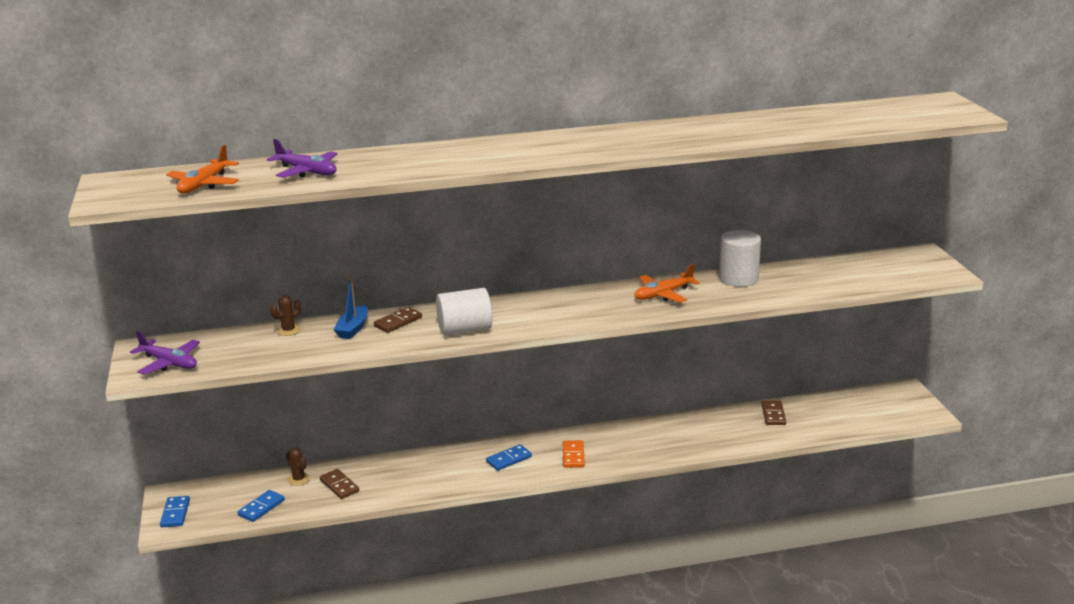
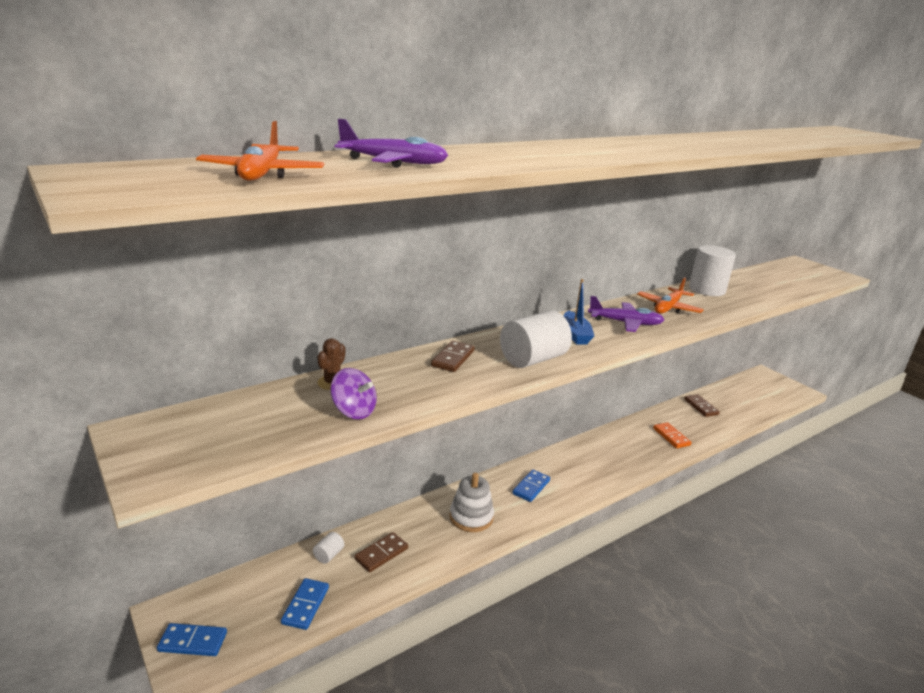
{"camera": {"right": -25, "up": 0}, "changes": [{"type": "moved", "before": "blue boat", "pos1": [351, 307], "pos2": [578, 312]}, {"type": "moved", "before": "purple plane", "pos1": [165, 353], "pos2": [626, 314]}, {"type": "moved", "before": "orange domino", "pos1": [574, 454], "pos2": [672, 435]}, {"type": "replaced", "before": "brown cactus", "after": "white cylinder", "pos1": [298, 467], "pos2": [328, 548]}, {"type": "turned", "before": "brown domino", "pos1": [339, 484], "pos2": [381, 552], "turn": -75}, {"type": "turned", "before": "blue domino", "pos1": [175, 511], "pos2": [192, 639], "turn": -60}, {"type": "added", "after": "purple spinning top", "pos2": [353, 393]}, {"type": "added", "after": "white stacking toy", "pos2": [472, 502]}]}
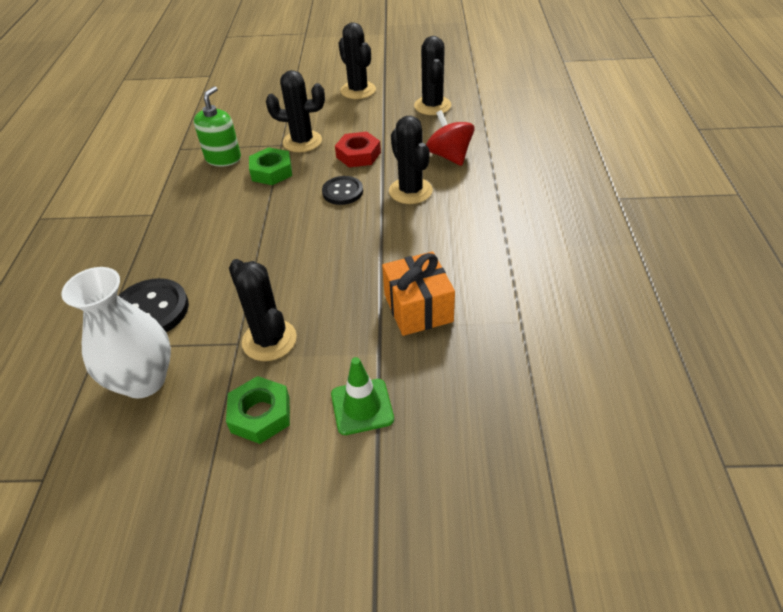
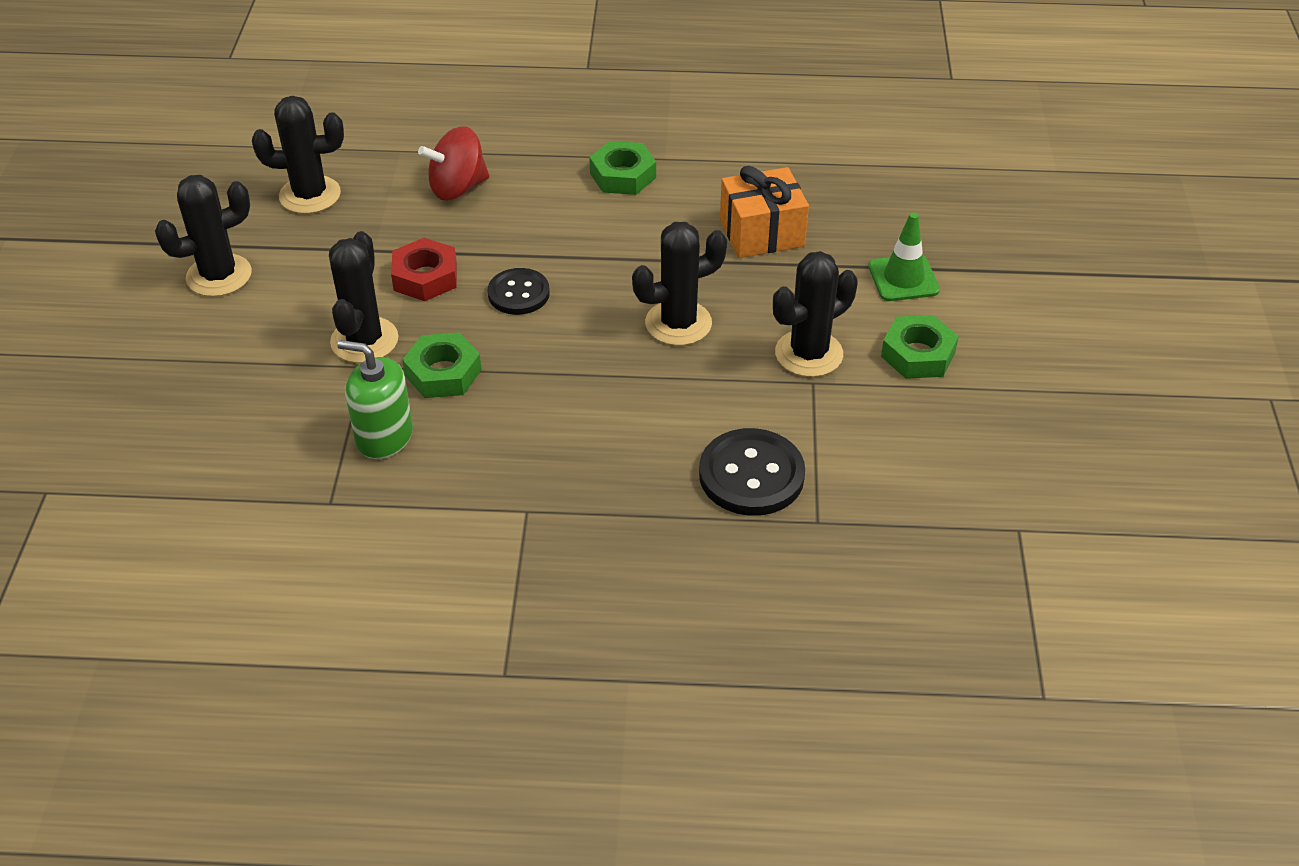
{"camera": {"right": -90, "up": 0}, "changes": [{"type": "moved", "before": "black cactus", "pos1": [411, 160], "pos2": [679, 284]}, {"type": "removed", "before": "white vase", "pos1": [116, 332]}, {"type": "added", "after": "green nut", "pos2": [622, 168]}]}
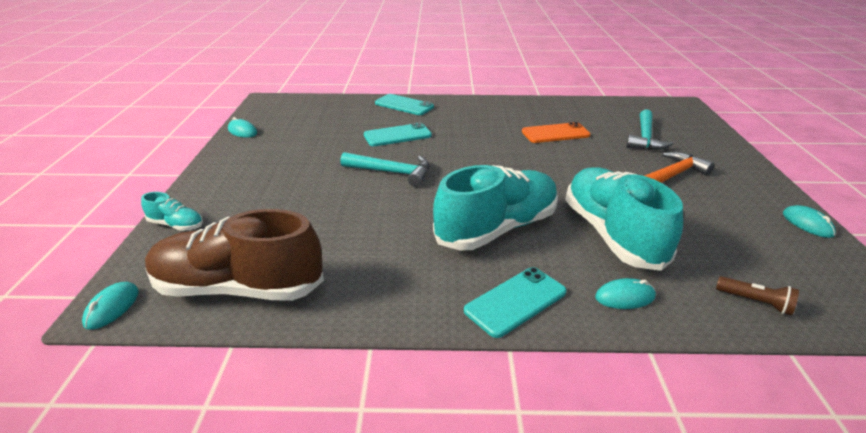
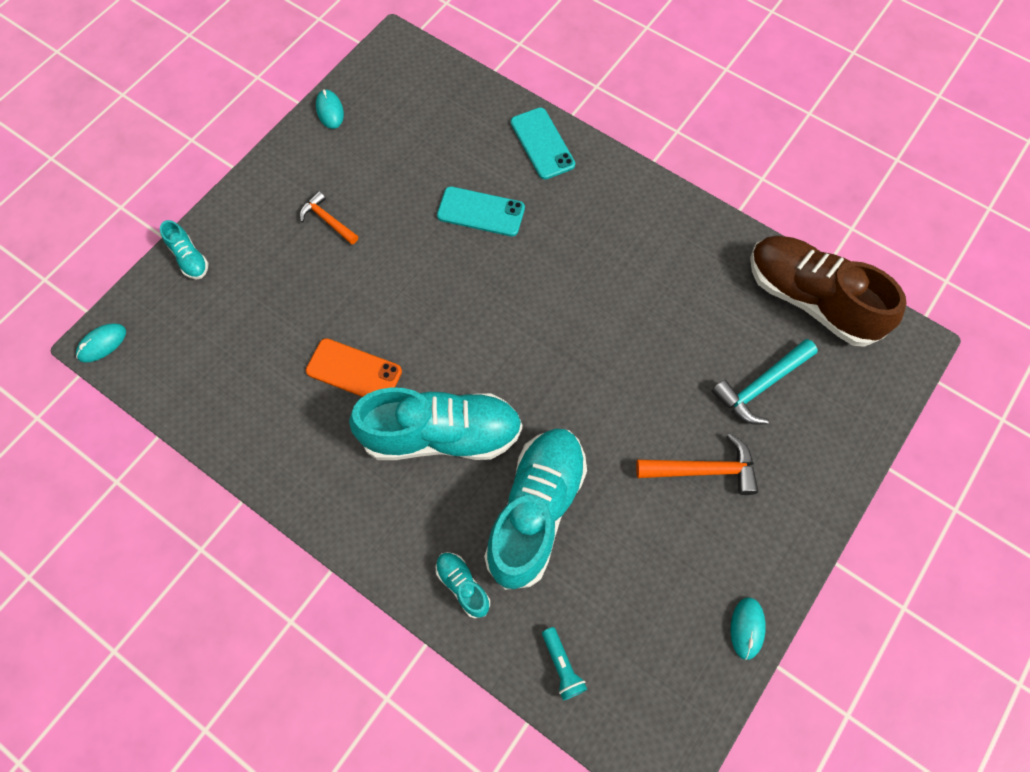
{"camera": {"right": 35, "up": 35}, "changes": [{"type": "moved", "before": "orange phone", "pos1": [556, 132], "pos2": [354, 367]}, {"type": "removed", "before": "turquoise hammer", "pos1": [385, 169]}, {"type": "moved", "before": "brown shoe", "pos1": [234, 255], "pos2": [828, 291]}, {"type": "removed", "before": "turquoise phone", "pos1": [515, 302]}, {"type": "recoloured", "before": "brown flashlight", "after": "turquoise flashlight", "pos1": [757, 296], "pos2": [564, 664]}, {"type": "replaced", "before": "turquoise mouse", "after": "turquoise shoe", "pos1": [625, 293], "pos2": [463, 585]}, {"type": "added", "after": "orange hammer", "pos2": [329, 217]}]}
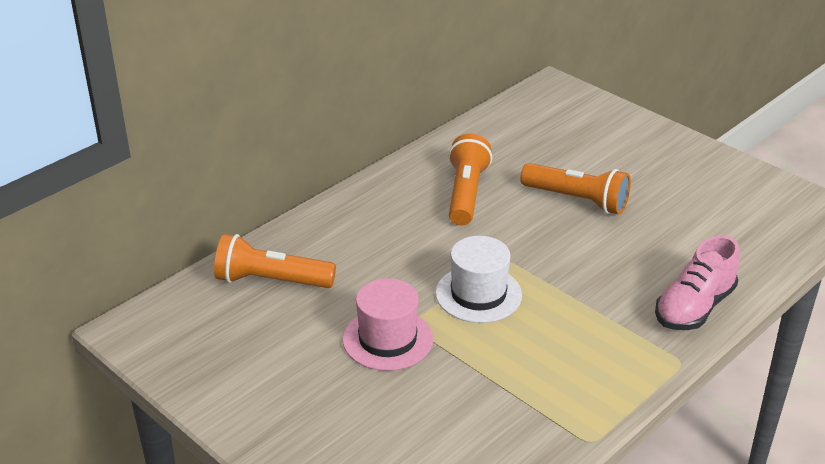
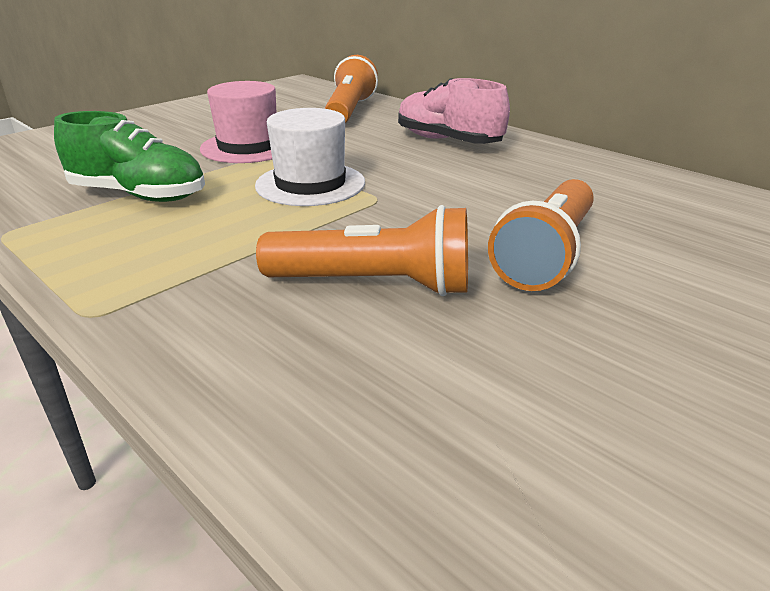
{"camera": {"right": 90, "up": -5}, "changes": [{"type": "moved", "before": "orange flashlight", "pos1": [470, 179], "pos2": [362, 250]}, {"type": "moved", "before": "pink shoe", "pos1": [697, 282], "pos2": [454, 111]}, {"type": "added", "after": "green shoe", "pos2": [129, 156]}]}
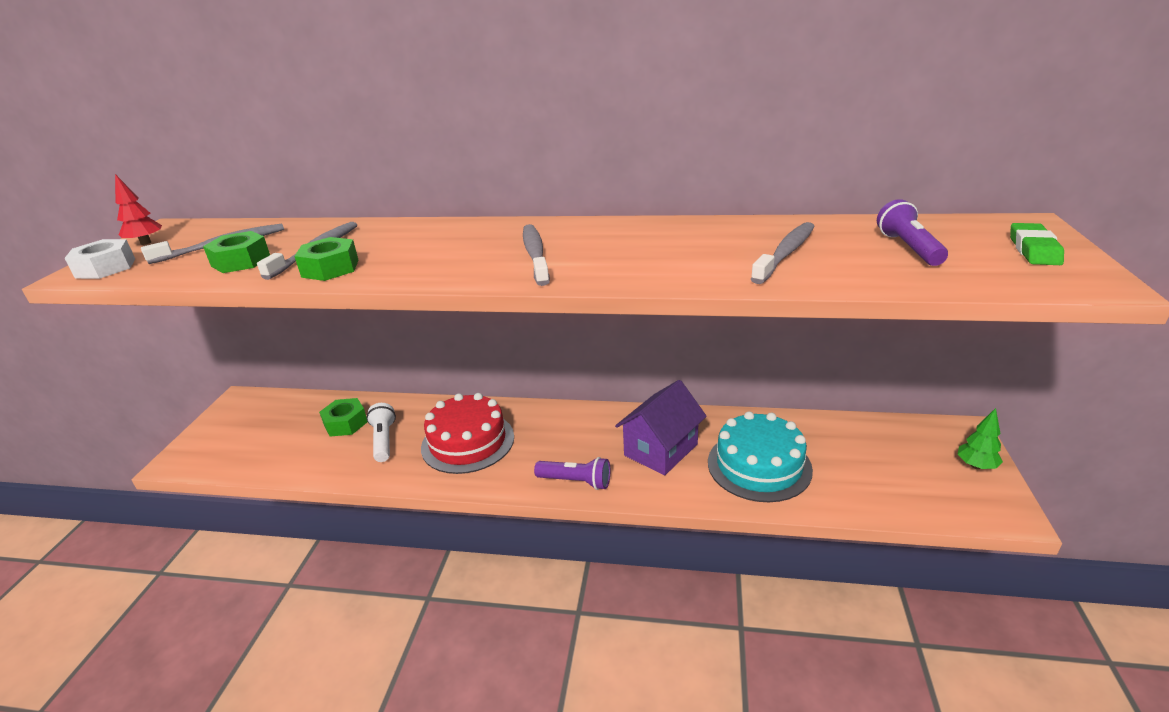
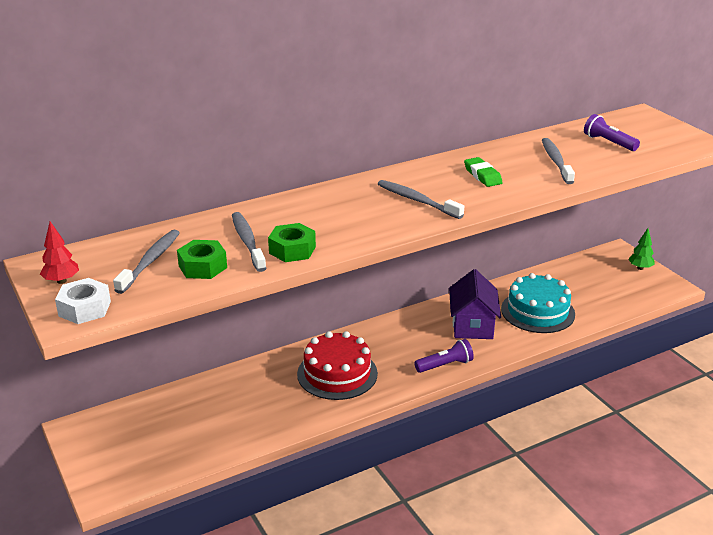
{"camera": {"right": -40, "up": 0}, "changes": [{"type": "moved", "before": "green eraser", "pos1": [1037, 244], "pos2": [483, 172]}, {"type": "removed", "before": "green nut", "pos1": [343, 417]}, {"type": "removed", "before": "white flashlight", "pos1": [381, 432]}]}
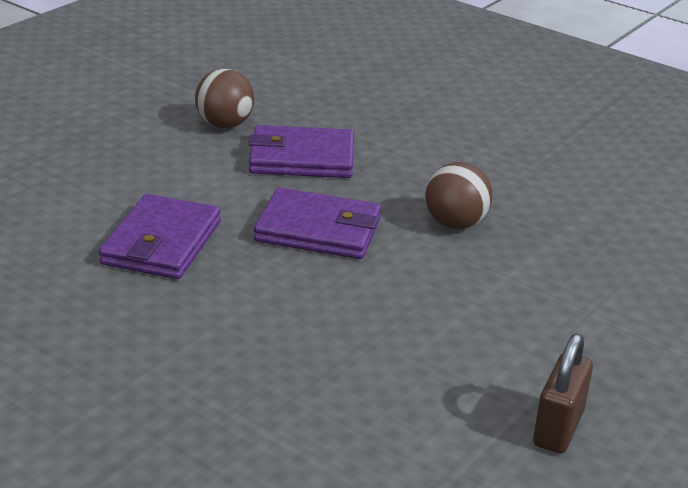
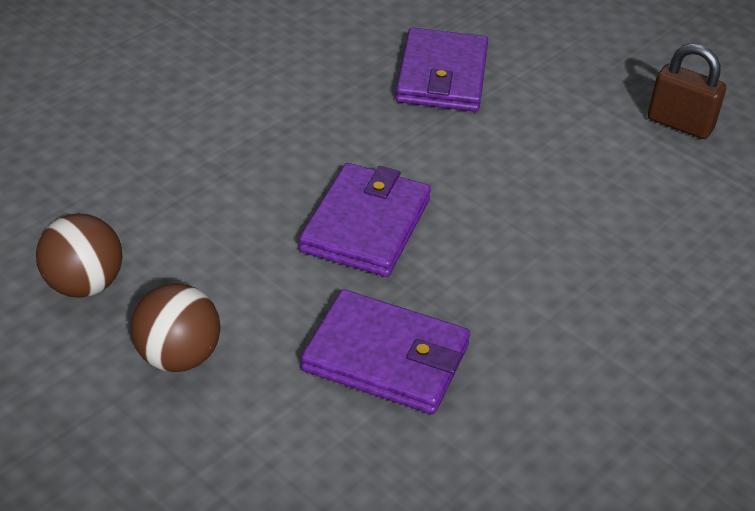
{"camera": {"right": -85, "up": 10}, "changes": [{"type": "moved", "before": "purple wallet", "pos1": [301, 151], "pos2": [441, 69]}, {"type": "moved", "before": "brown ball", "pos1": [458, 195], "pos2": [175, 327]}]}
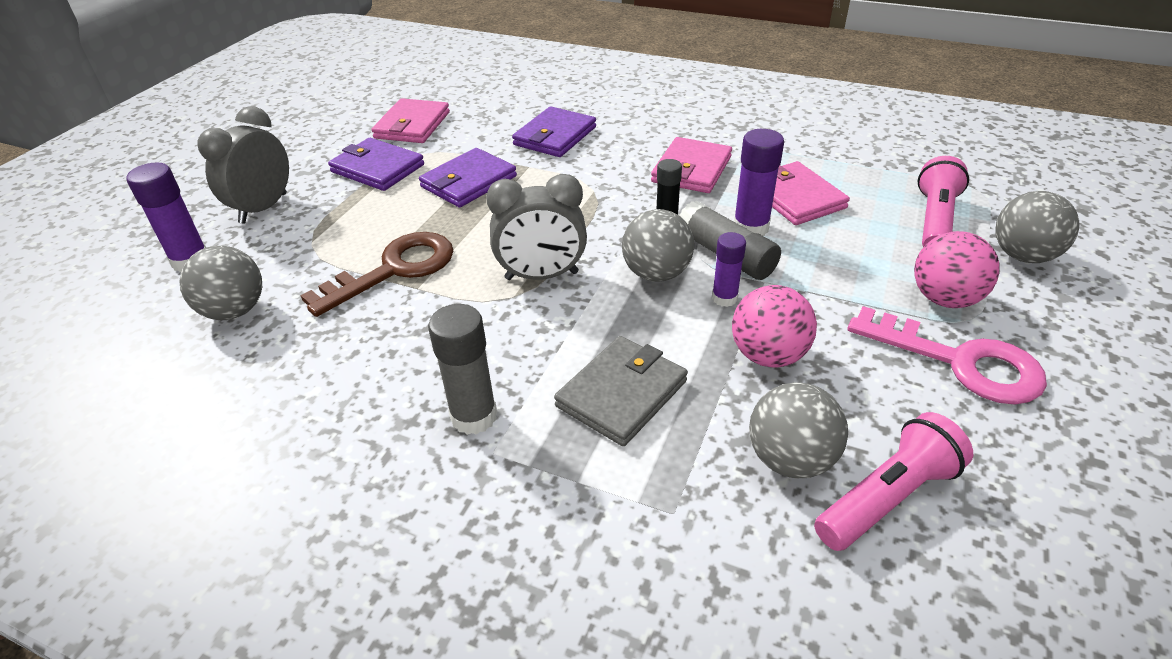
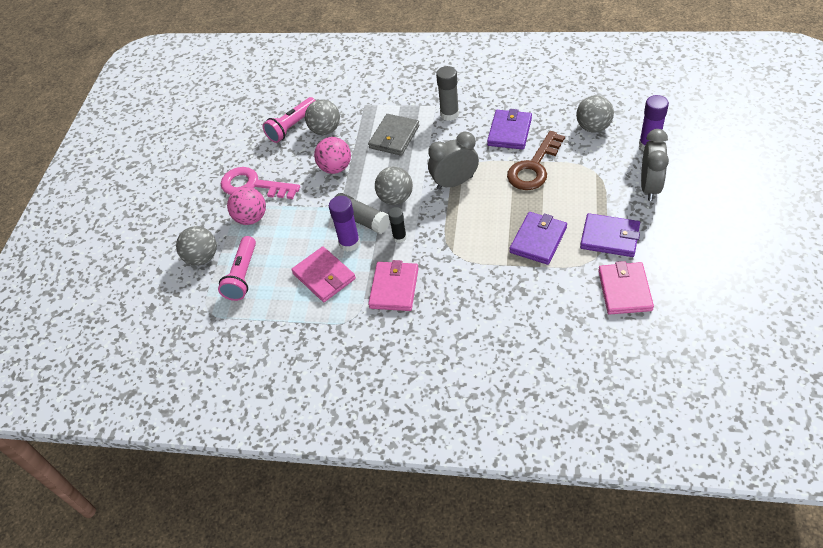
{"camera": {"right": 170, "up": 10}, "changes": [{"type": "moved", "before": "purple wallet", "pos1": [554, 131], "pos2": [509, 129]}, {"type": "removed", "before": "purple glue stick", "pos1": [729, 269]}]}
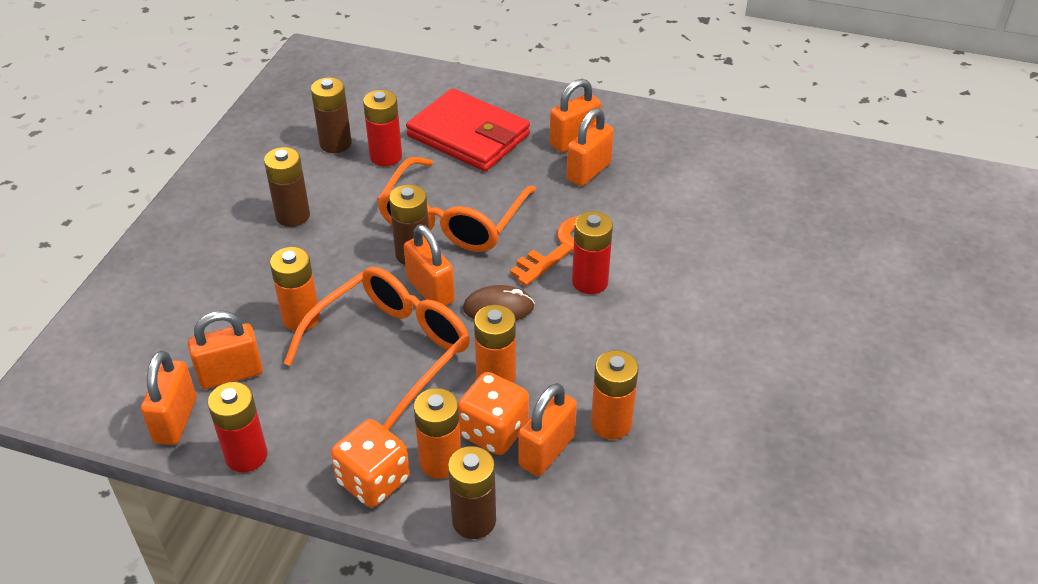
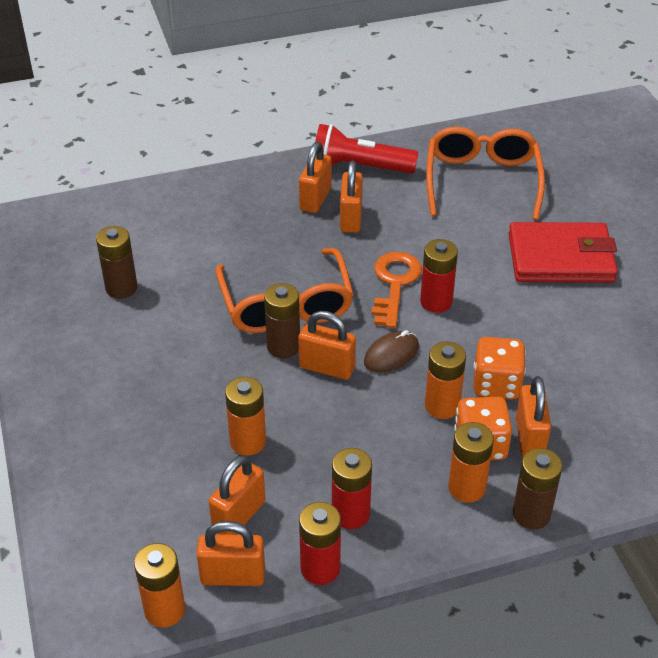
{"camera": {"right": -35, "up": 0}, "changes": [{"type": "moved", "before": "red wallet", "pos1": [468, 129], "pos2": [563, 252]}, {"type": "moved", "before": "red battery", "pos1": [382, 128], "pos2": [352, 488]}, {"type": "removed", "before": "brown battery", "pos1": [287, 187]}, {"type": "moved", "before": "orange glasses", "pos1": [377, 349], "pos2": [485, 173]}, {"type": "moved", "before": "orange battery", "pos1": [615, 394], "pos2": [159, 585]}, {"type": "turned", "before": "orange padlock", "pos1": [168, 398], "pos2": [230, 553], "turn": -60}, {"type": "moved", "before": "orange dice", "pos1": [370, 463], "pos2": [499, 368]}, {"type": "added", "after": "red flashlight", "pos2": [366, 149]}]}
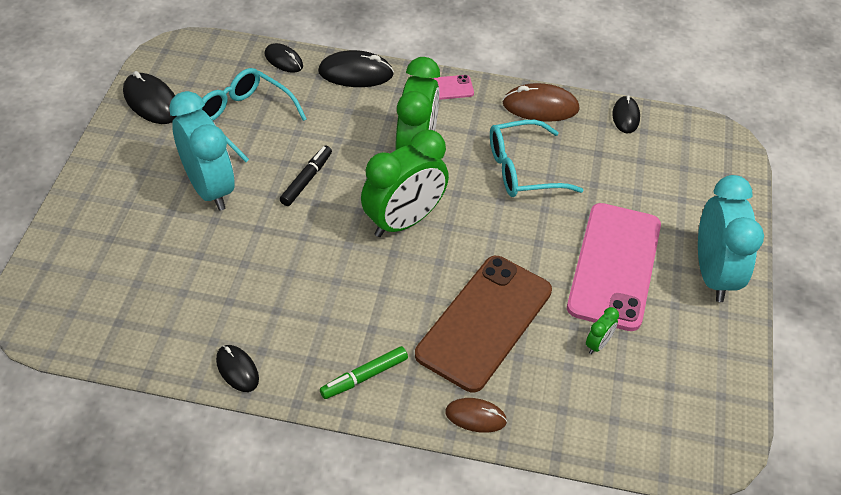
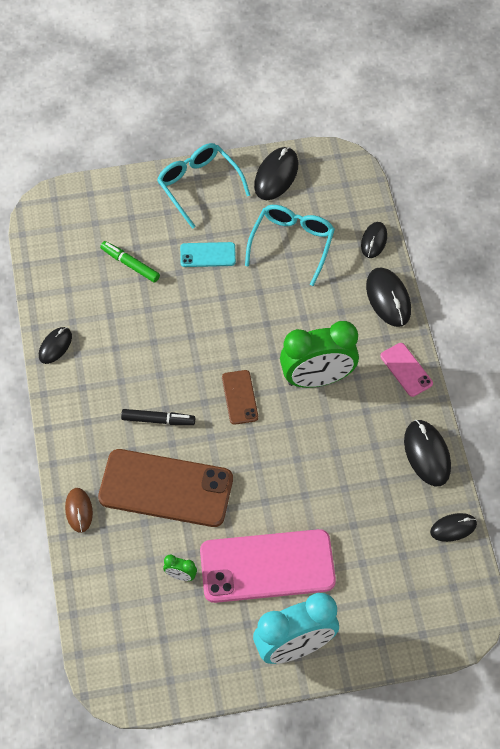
{"camera": {"right": 70, "up": 10}, "changes": [{"type": "recoloured", "before": "brown mouse", "after": "black mouse", "pos1": [541, 102], "pos2": [427, 453]}, {"type": "replaced", "before": "turquoise clock", "after": "turquoise phone", "pos1": [202, 151], "pos2": [208, 254]}, {"type": "moved", "before": "turquoise glasses", "pos1": [536, 158], "pos2": [203, 186]}, {"type": "replaced", "before": "green clock", "after": "brown phone", "pos1": [405, 183], "pos2": [240, 397]}, {"type": "moved", "before": "black marker", "pos1": [306, 176], "pos2": [158, 417]}, {"type": "moved", "before": "green marker", "pos1": [364, 372], "pos2": [130, 261]}]}
